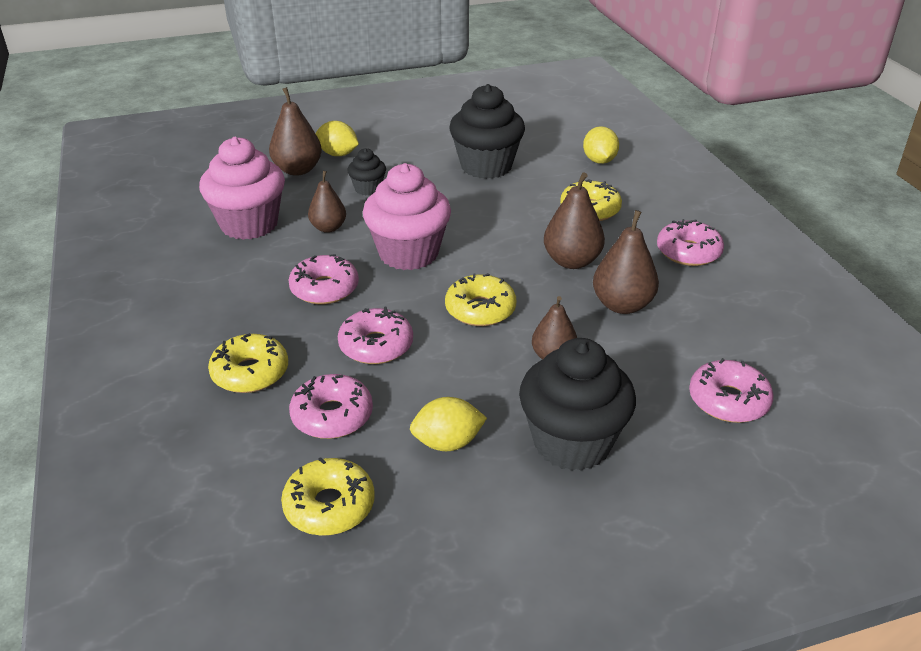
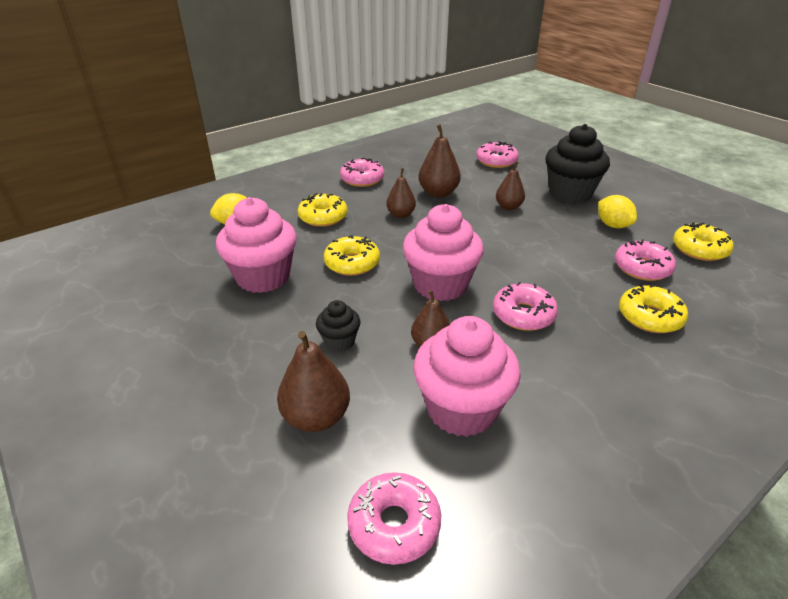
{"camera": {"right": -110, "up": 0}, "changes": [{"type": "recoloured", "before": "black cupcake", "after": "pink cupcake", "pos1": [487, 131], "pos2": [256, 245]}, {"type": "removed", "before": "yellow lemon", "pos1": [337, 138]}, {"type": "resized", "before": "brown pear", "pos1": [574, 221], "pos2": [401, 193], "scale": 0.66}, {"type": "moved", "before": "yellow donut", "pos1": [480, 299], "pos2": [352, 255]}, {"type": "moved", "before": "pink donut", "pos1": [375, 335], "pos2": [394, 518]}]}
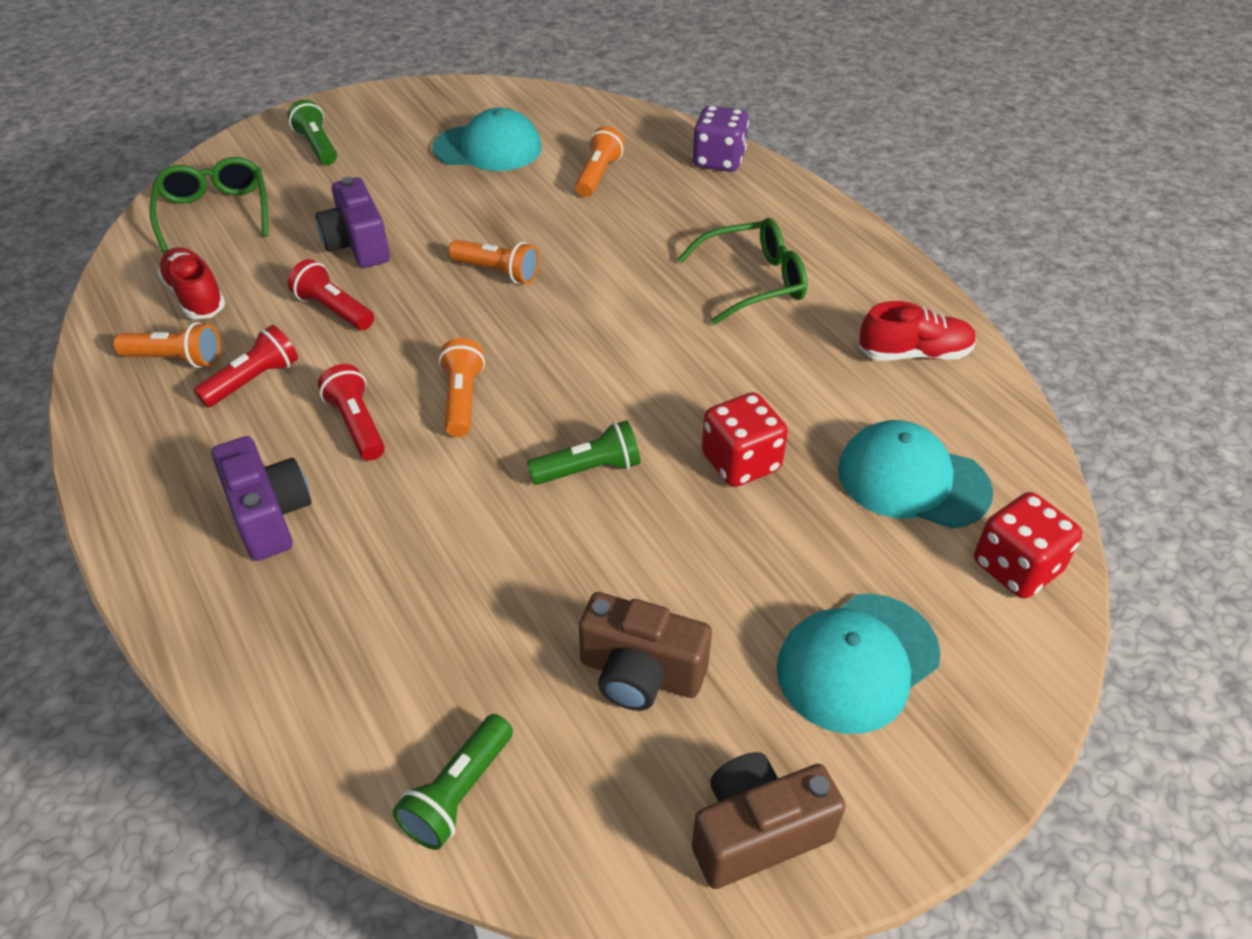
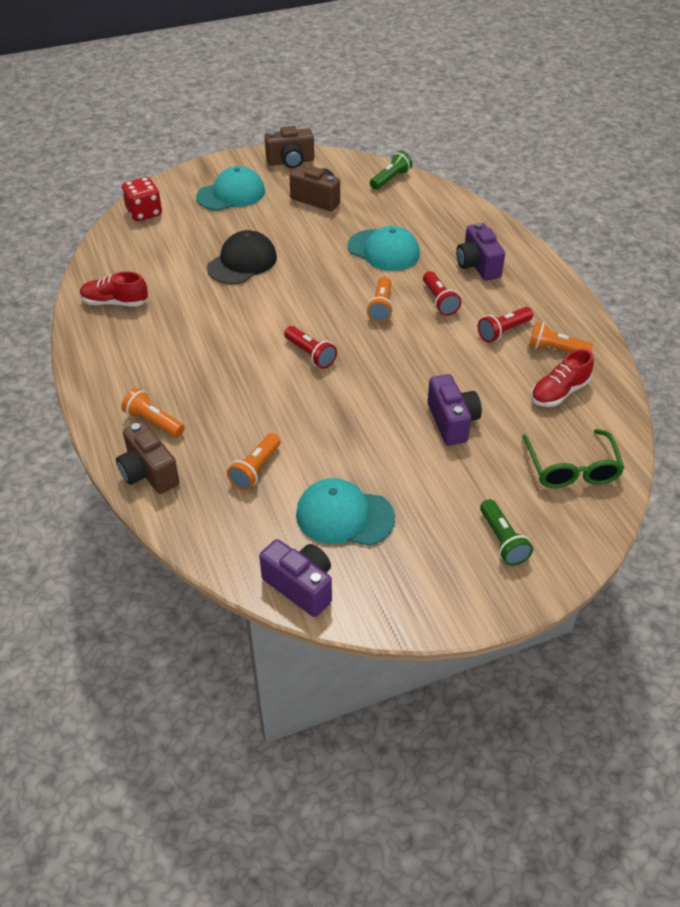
{"camera": {"right": -170, "up": 0}, "changes": [{"type": "replaced", "before": "purple dice", "after": "brown camera", "pos1": [720, 138], "pos2": [148, 457]}, {"type": "removed", "before": "green glasses", "pos1": [742, 271]}, {"type": "moved", "before": "orange flashlight", "pos1": [494, 262], "pos2": [153, 412]}, {"type": "turned", "before": "red shoe", "pos1": [191, 283], "pos2": [562, 378], "turn": 75}, {"type": "moved", "before": "red flashlight", "pos1": [331, 294], "pos2": [310, 347]}, {"type": "replaced", "before": "red dice", "after": "black cap", "pos1": [745, 439], "pos2": [242, 257]}, {"type": "removed", "before": "green flashlight", "pos1": [583, 452]}, {"type": "moved", "before": "turquoise cap", "pos1": [915, 474], "pos2": [384, 248]}, {"type": "added", "after": "purple camera", "pos2": [295, 578]}]}
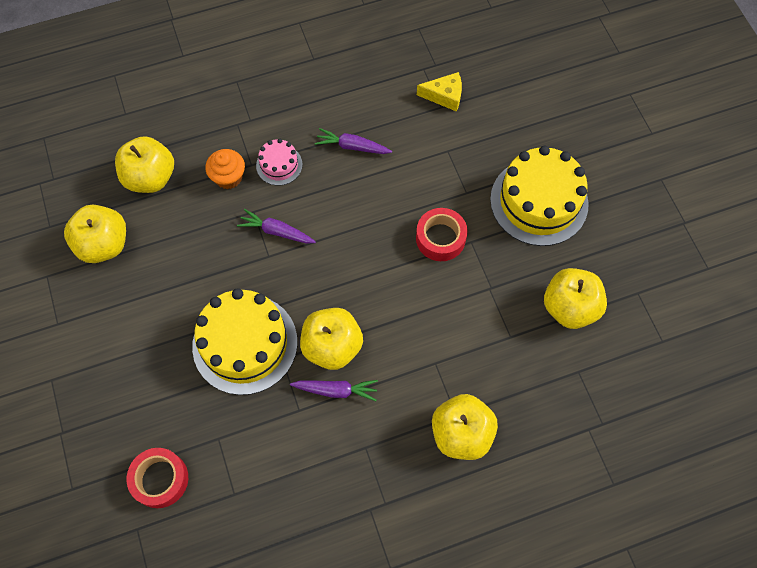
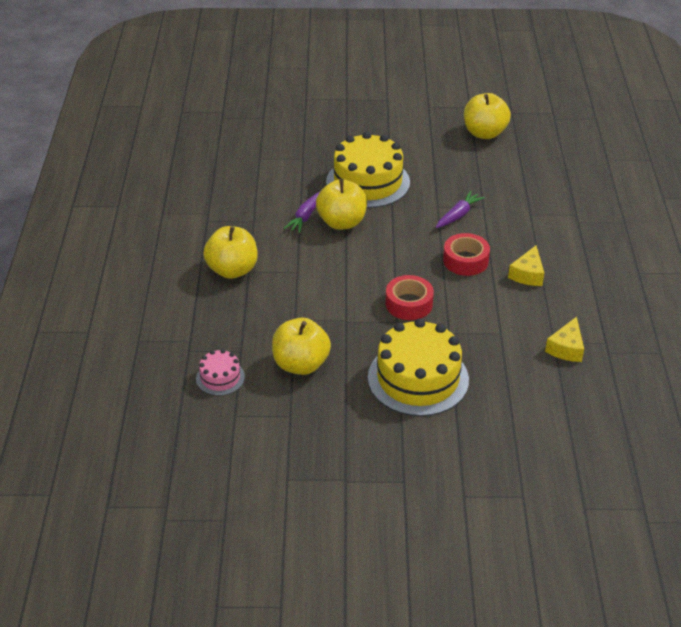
{"camera": {"right": 110, "up": -25}, "changes": [{"type": "replaced", "before": "purple carrot", "after": "yellow cheese", "pos1": [353, 141], "pos2": [526, 265]}, {"type": "removed", "before": "yellow apple", "pos1": [144, 164]}, {"type": "moved", "before": "pink cake", "pos1": [279, 162], "pos2": [220, 372]}, {"type": "removed", "before": "orange cupcake", "pos1": [225, 169]}, {"type": "moved", "before": "red tape", "pos1": [157, 478], "pos2": [466, 254]}]}
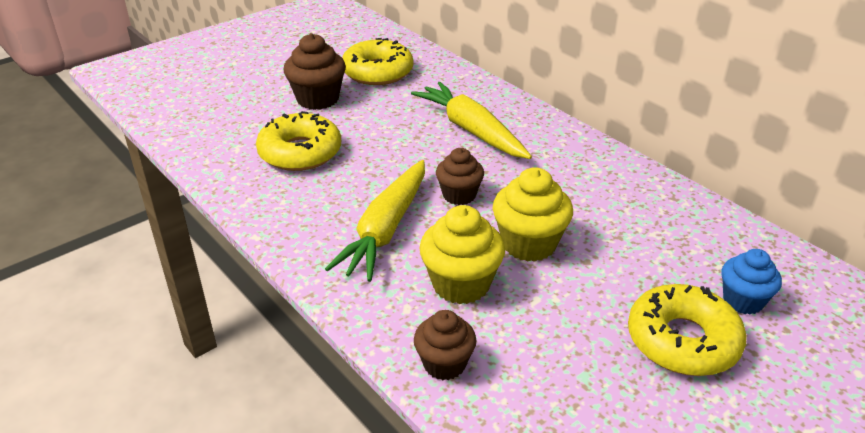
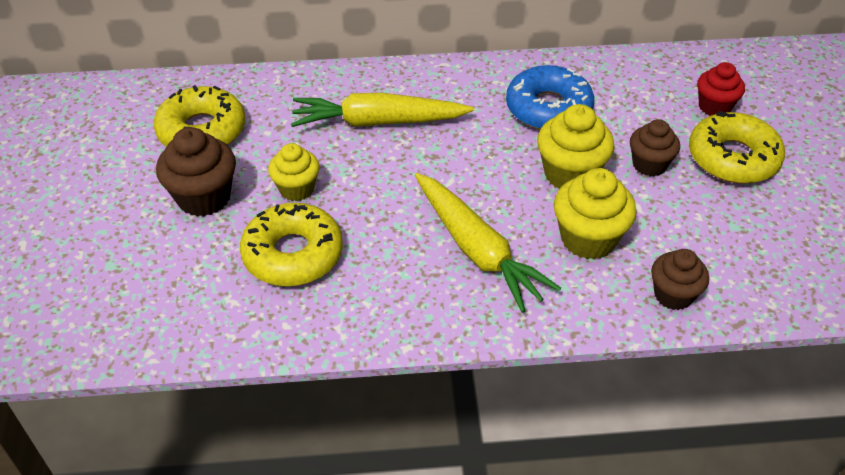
{"camera": {"right": -55, "up": 10}, "changes": [{"type": "moved", "before": "brown cupcake", "pos1": [460, 176], "pos2": [655, 147]}, {"type": "recoloured", "before": "blue cupcake", "after": "red cupcake", "pos1": [752, 281], "pos2": [721, 89]}, {"type": "added", "after": "blue donut", "pos2": [550, 97]}, {"type": "added", "after": "yellow cupcake", "pos2": [293, 172]}]}
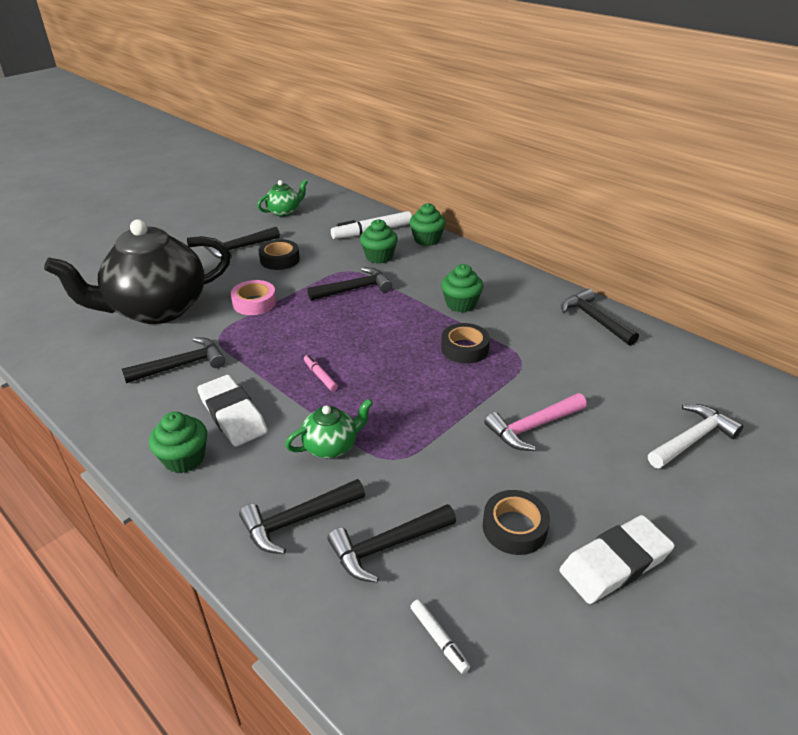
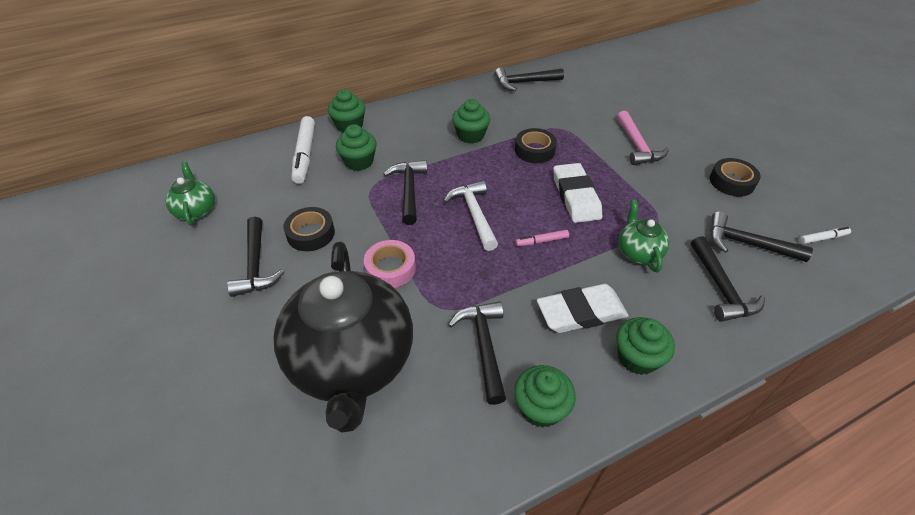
{"camera": {"right": -70, "up": 10}, "changes": [{"type": "moved", "before": "white hammer", "pos1": [695, 436], "pos2": [471, 216]}, {"type": "turned", "before": "black hammer", "pos1": [391, 543], "pos2": [761, 236], "turn": 120}, {"type": "moved", "before": "white eraser", "pos1": [617, 559], "pos2": [577, 193]}, {"type": "added", "after": "green cupcake", "pos2": [545, 396]}]}
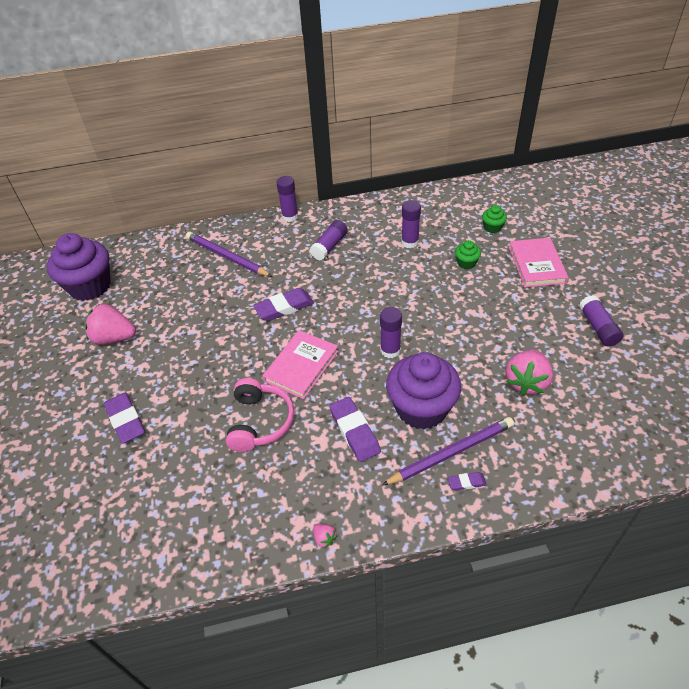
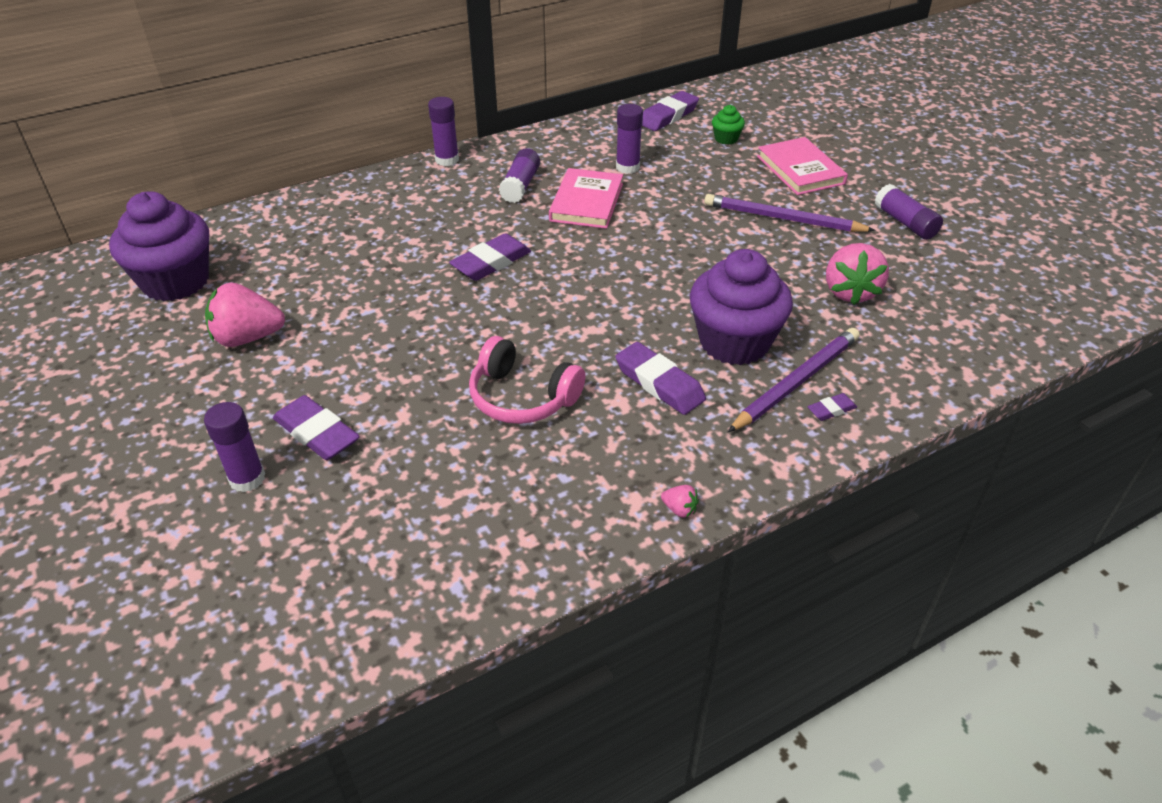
{"camera": {"right": -20, "up": -5}, "changes": [{"type": "moved", "before": "purple pencil", "pos1": [229, 254], "pos2": [789, 213]}, {"type": "removed", "before": "green cupcake", "pos1": [468, 254]}, {"type": "moved", "before": "purple glue stick", "pos1": [391, 332], "pos2": [234, 447]}, {"type": "moved", "before": "pink book", "pos1": [300, 364], "pos2": [586, 198]}, {"type": "turned", "before": "pink headphones", "pos1": [260, 415], "pos2": [527, 380], "turn": 135}, {"type": "added", "after": "purple eraser", "pos2": [670, 111]}]}
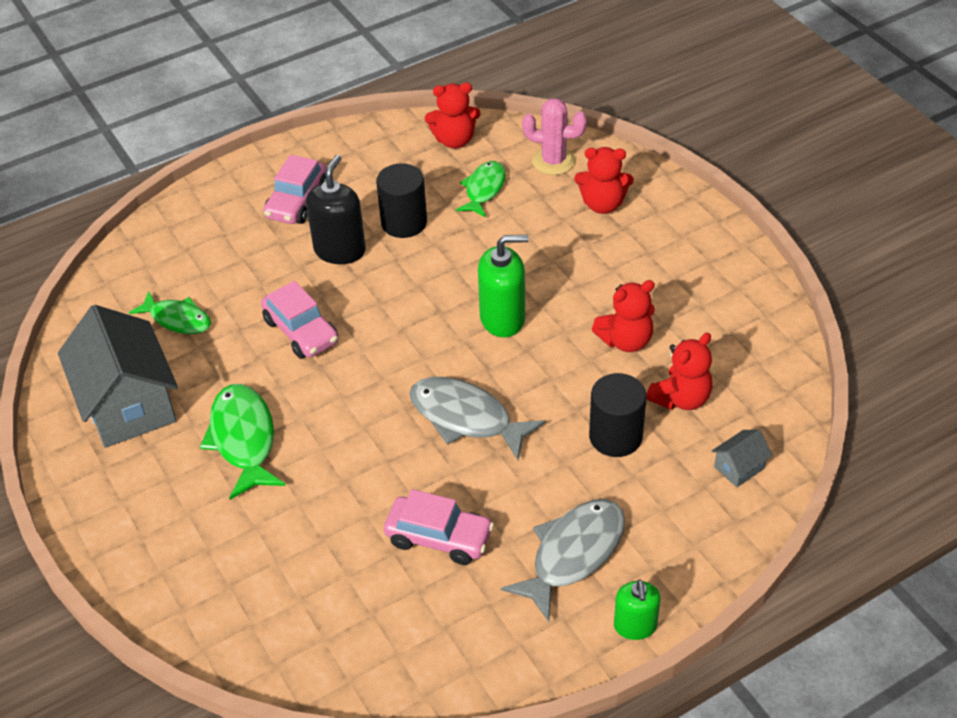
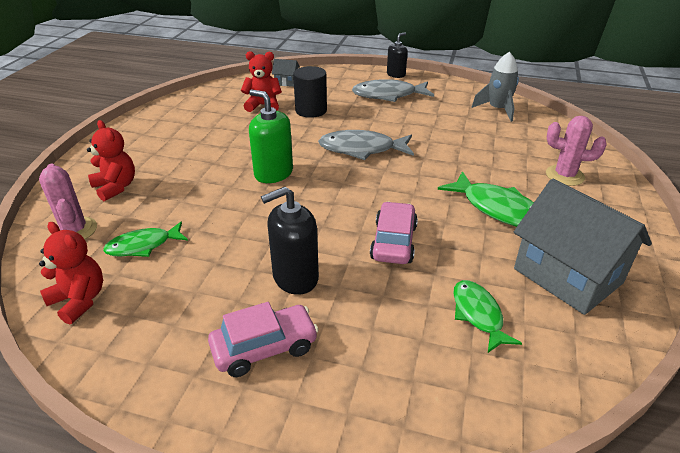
{"camera": {"right": -135, "up": -10}, "changes": [{"type": "removed", "before": "black cylinder", "pos1": [401, 200]}, {"type": "removed", "before": "red teddy bear", "pos1": [623, 316]}, {"type": "turned", "before": "grey house", "pos1": [118, 376], "pos2": [583, 247], "turn": -60}, {"type": "turned", "before": "grey fish", "pos1": [477, 418], "pos2": [366, 145], "turn": 105}, {"type": "turned", "before": "green fish", "pos1": [243, 442], "pos2": [486, 199], "turn": -75}, {"type": "removed", "before": "pink car", "pos1": [439, 527]}, {"type": "recoloured", "before": "green soap dispenser", "after": "black soap dispenser", "pos1": [637, 609], "pos2": [397, 55]}, {"type": "added", "after": "grey rocket", "pos2": [495, 87]}, {"type": "added", "after": "pink cactus", "pos2": [576, 151]}]}
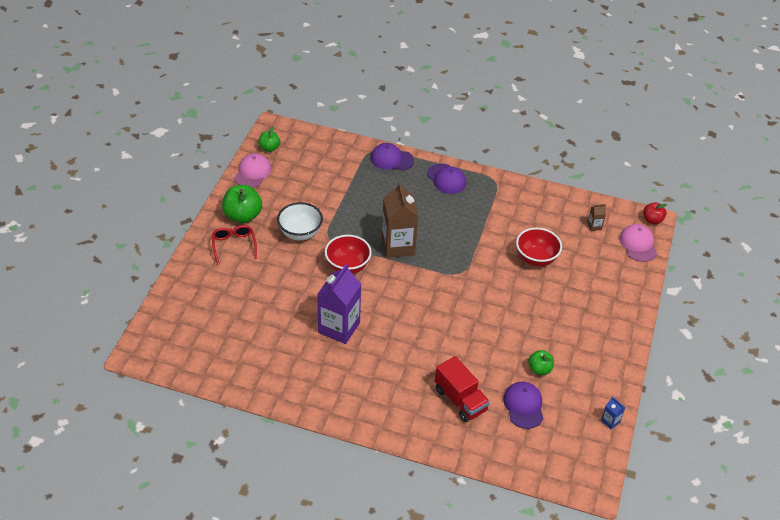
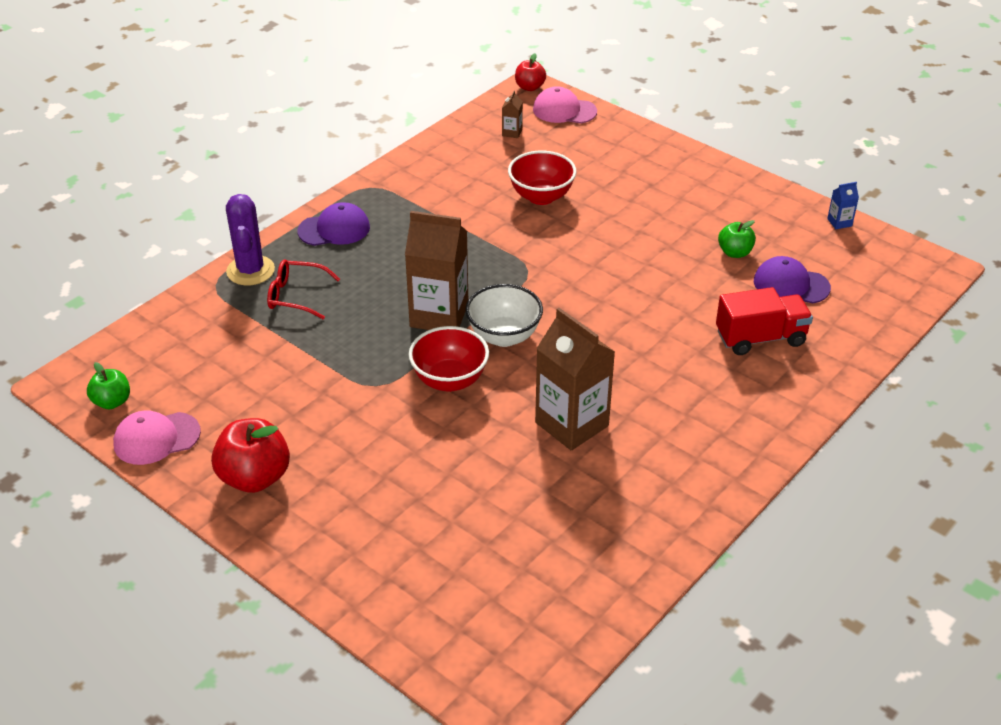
{"camera": {"right": -65, "up": -5}, "changes": [{"type": "replaced", "before": "purple cap", "after": "purple cactus", "pos1": [392, 157], "pos2": [250, 239]}, {"type": "turned", "before": "pink cap", "pos1": [252, 170], "pos2": [157, 437], "turn": -60}, {"type": "recoloured", "before": "green apple", "after": "red apple", "pos1": [242, 204], "pos2": [250, 455]}, {"type": "moved", "before": "white bowl", "pos1": [300, 221], "pos2": [504, 315]}, {"type": "moved", "before": "red glasses", "pos1": [234, 245], "pos2": [303, 289]}, {"type": "recoloured", "before": "purple carton", "after": "brown carton", "pos1": [339, 303], "pos2": [575, 379]}]}
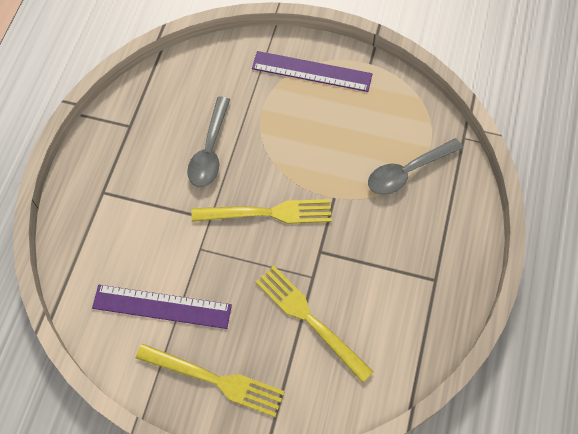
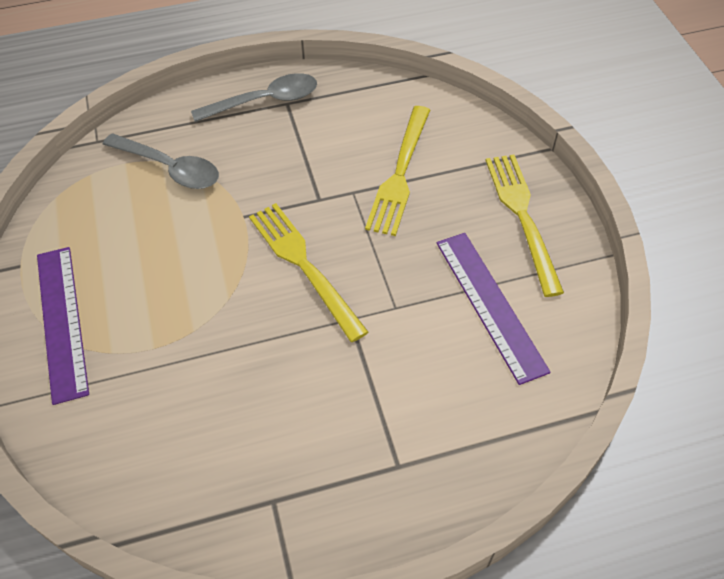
{"camera": {"right": -120, "up": -10}, "changes": [{"type": "moved", "before": "grey spoon", "pos1": [208, 142], "pos2": [254, 97]}]}
